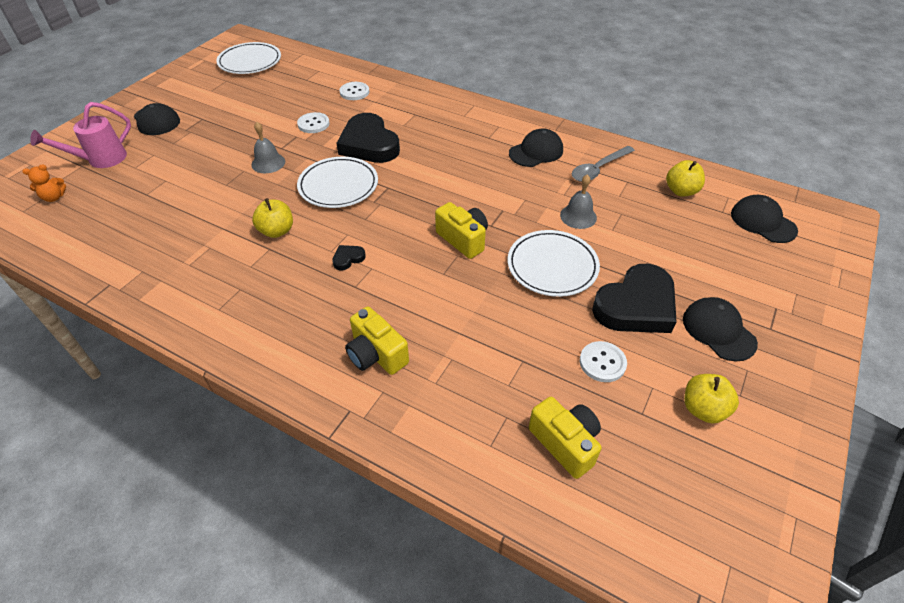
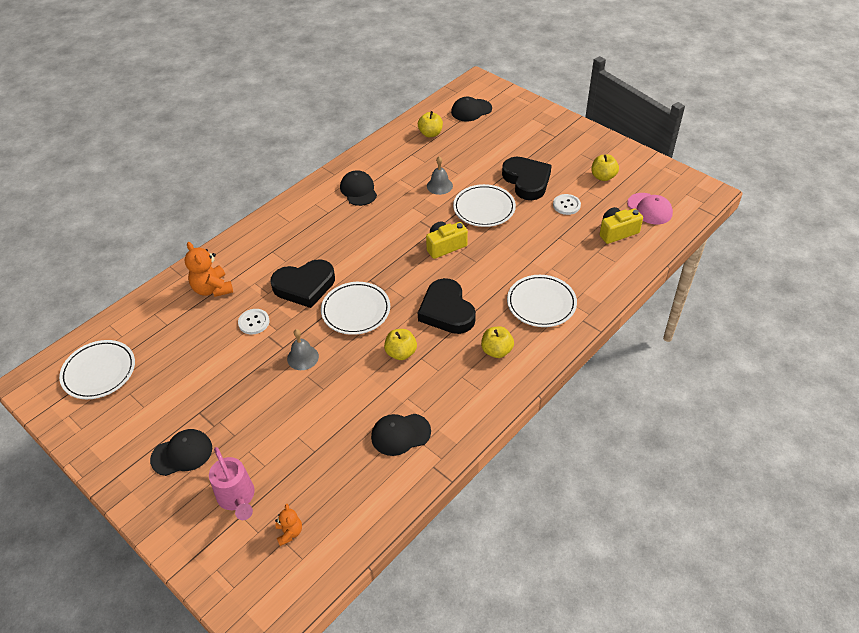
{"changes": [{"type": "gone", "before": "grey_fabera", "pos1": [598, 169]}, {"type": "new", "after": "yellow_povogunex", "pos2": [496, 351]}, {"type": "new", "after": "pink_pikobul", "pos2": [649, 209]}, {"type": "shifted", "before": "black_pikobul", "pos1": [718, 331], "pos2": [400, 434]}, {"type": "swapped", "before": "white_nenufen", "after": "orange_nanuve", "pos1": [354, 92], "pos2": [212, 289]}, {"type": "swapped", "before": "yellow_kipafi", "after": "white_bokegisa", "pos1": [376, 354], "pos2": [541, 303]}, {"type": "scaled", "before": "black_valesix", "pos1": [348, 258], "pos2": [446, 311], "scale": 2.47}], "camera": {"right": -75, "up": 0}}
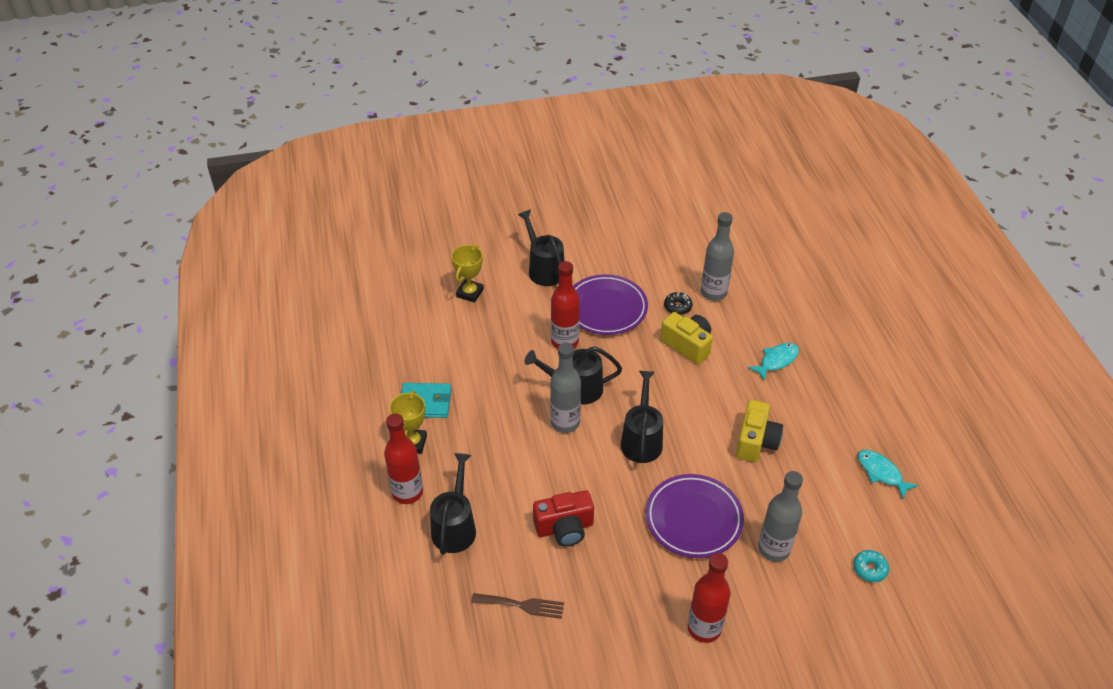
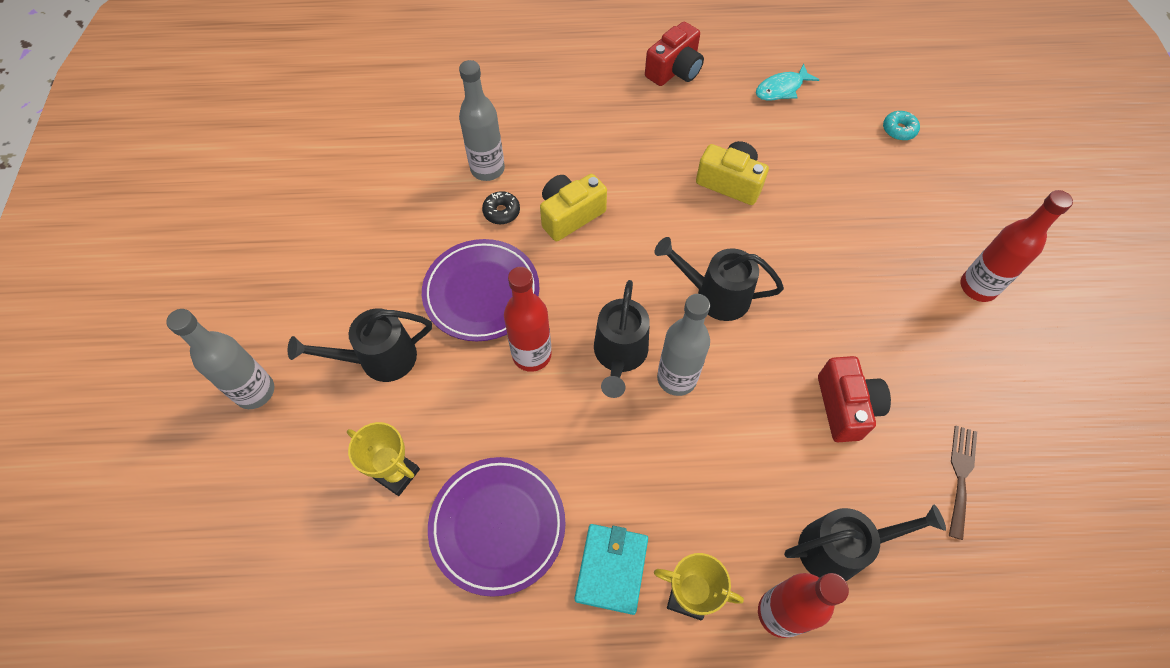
{"changes": [{"type": "gone", "before": "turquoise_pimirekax", "pos1": [776, 361]}, {"type": "new", "after": "red_kipafi", "pos2": [674, 70]}, {"type": "shifted", "before": "purple_bokegisa", "pos1": [693, 519], "pos2": [497, 526]}, {"type": "shifted", "before": "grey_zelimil", "pos1": [774, 549], "pos2": [255, 391]}, {"type": "rotated", "before": "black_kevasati", "pos1": [455, 526], "pos2": [840, 548], "turn": 150}], "camera": {"right": -80, "up": 15}}
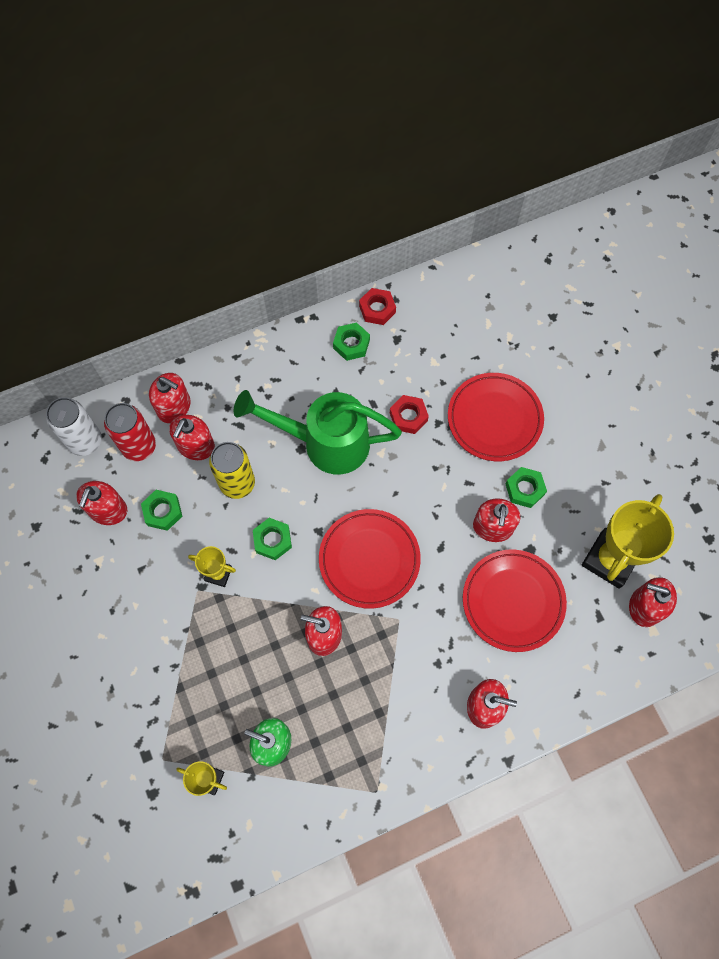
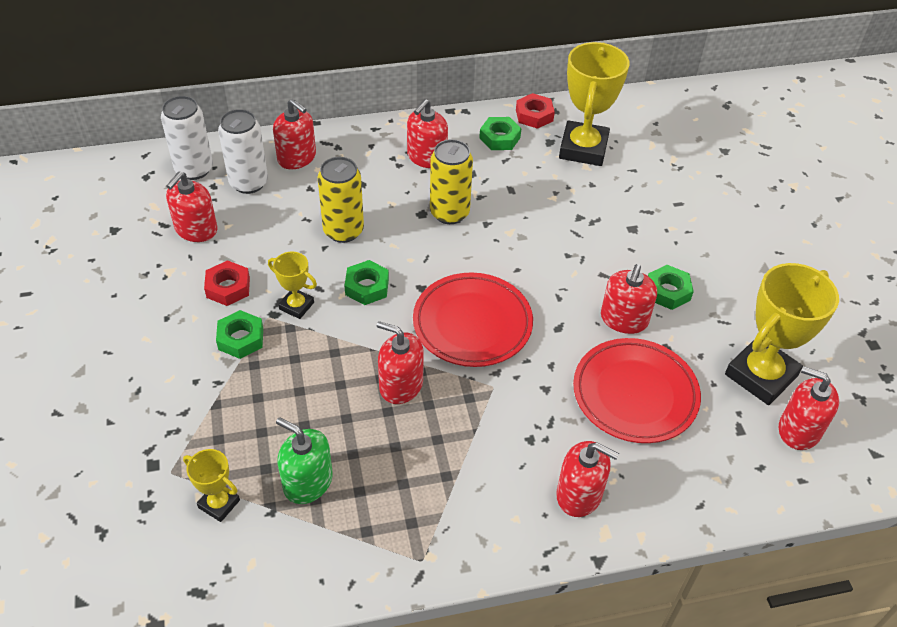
{"changes": [{"type": "gone", "before": "red_bokegisa", "pos1": [494, 419]}, {"type": "new", "after": "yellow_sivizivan", "pos2": [583, 149]}, {"type": "shifted", "before": "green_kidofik", "pos1": [163, 511], "pos2": [241, 338]}, {"type": "shifted", "before": "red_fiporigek", "pos1": [196, 446], "pos2": [426, 157]}, {"type": "shifted", "before": "red_kidofik", "pos1": [408, 416], "pos2": [228, 287]}, {"type": "swapped", "before": "green_kevasati", "after": "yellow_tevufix", "pos1": [325, 443], "pos2": [449, 213]}, {"type": "repainted", "before": "red_tevufix", "after": "white_tevufix", "pos1": [139, 446], "pos2": [248, 183]}], "camera": {"right": 10, "up": -20}}
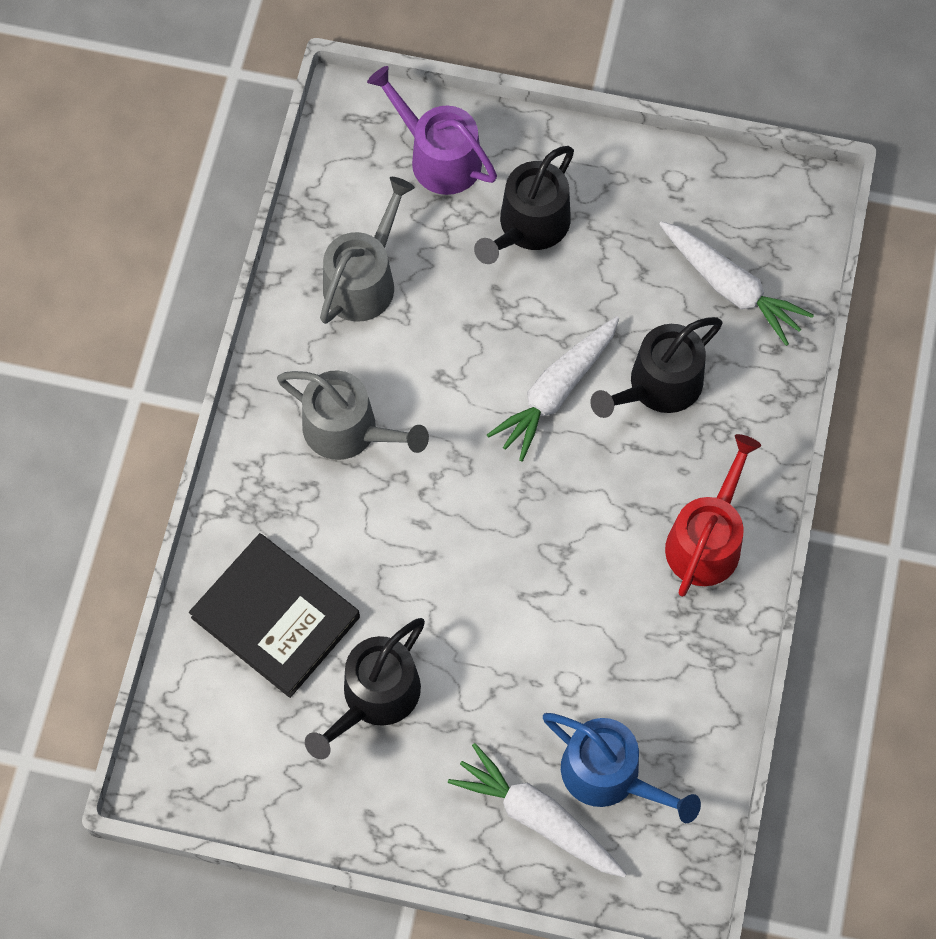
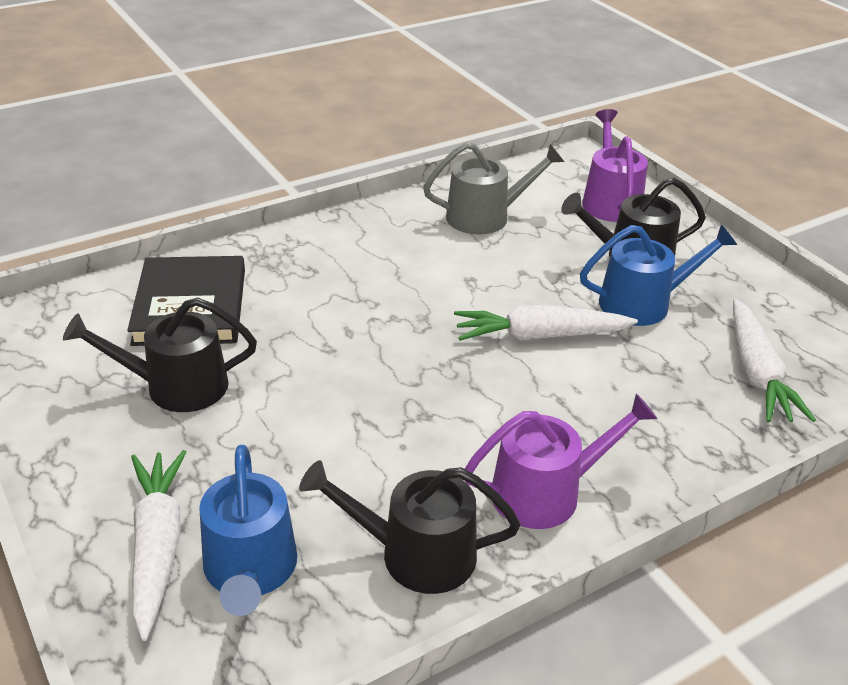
{"changes": [{"type": "gone", "before": "grey_kevasati", "pos1": [348, 430]}, {"type": "new", "after": "blue_kevasati", "pos2": [643, 303]}, {"type": "shifted", "before": "black_kevasati", "pos1": [658, 386], "pos2": [416, 554]}, {"type": "repainted", "before": "red_kevasati", "after": "purple_kevasati", "pos1": [706, 540], "pos2": [546, 492]}], "camera": {"right": 45, "up": -30}}
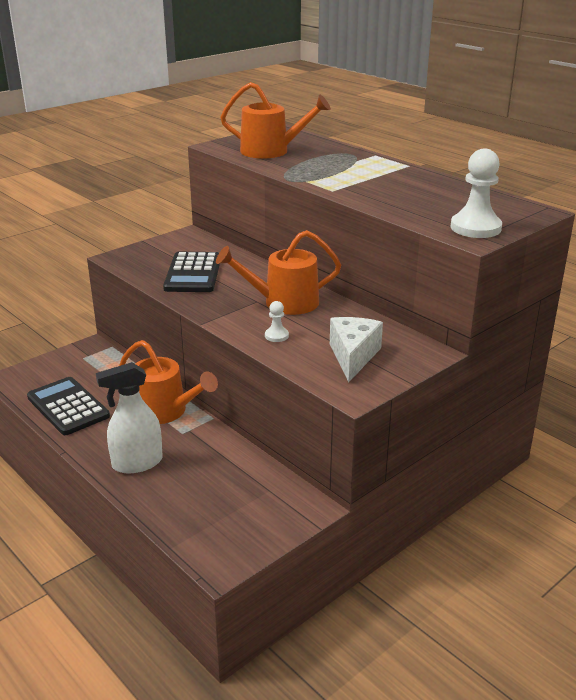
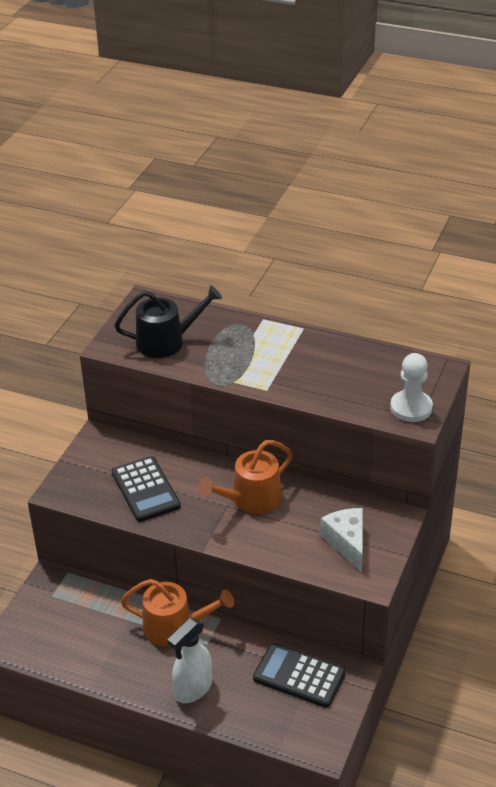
{"changes": [{"type": "gone", "before": "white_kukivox", "pos1": [276, 336]}, {"type": "shifted", "before": "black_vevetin", "pos1": [68, 407], "pos2": [299, 676]}, {"type": "repainted", "before": "orange_kevasati", "after": "black_kevasati", "pos1": [271, 151], "pos2": [166, 342]}], "camera": {"right": -25, "up": 10}}
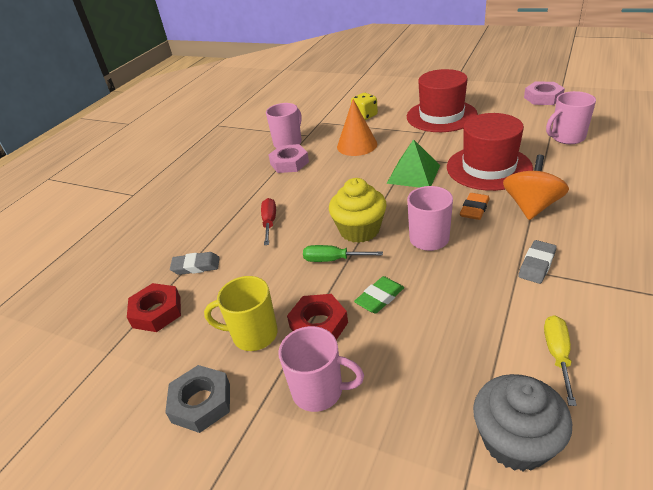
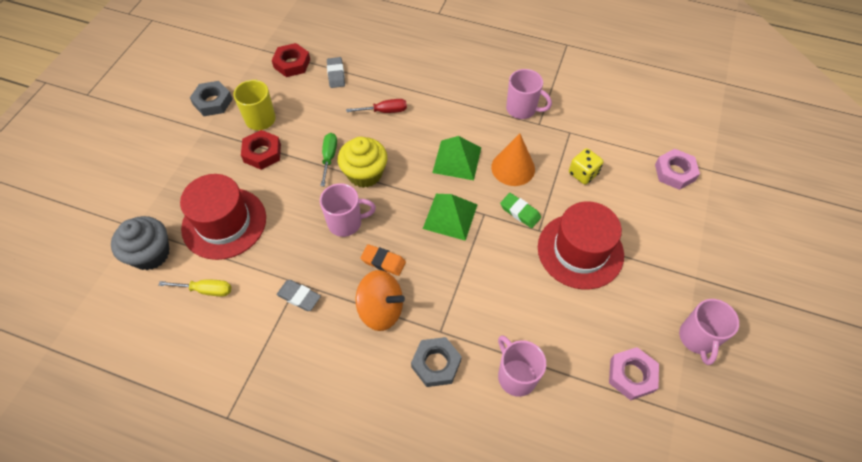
{"changes": [{"type": "new", "after": "grey_kidofik", "pos2": [436, 364]}, {"type": "new", "after": "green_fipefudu", "pos2": [457, 160]}, {"type": "shifted", "before": "pink_kidofik", "pos1": [289, 163], "pos2": [674, 172]}, {"type": "shifted", "before": "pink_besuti", "pos1": [319, 391], "pos2": [697, 338]}, {"type": "shifted", "before": "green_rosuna", "pos1": [379, 298], "pos2": [520, 212]}, {"type": "shifted", "before": "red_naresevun", "pos1": [488, 167], "pos2": [224, 223]}], "camera": {"right": 80, "up": 20}}
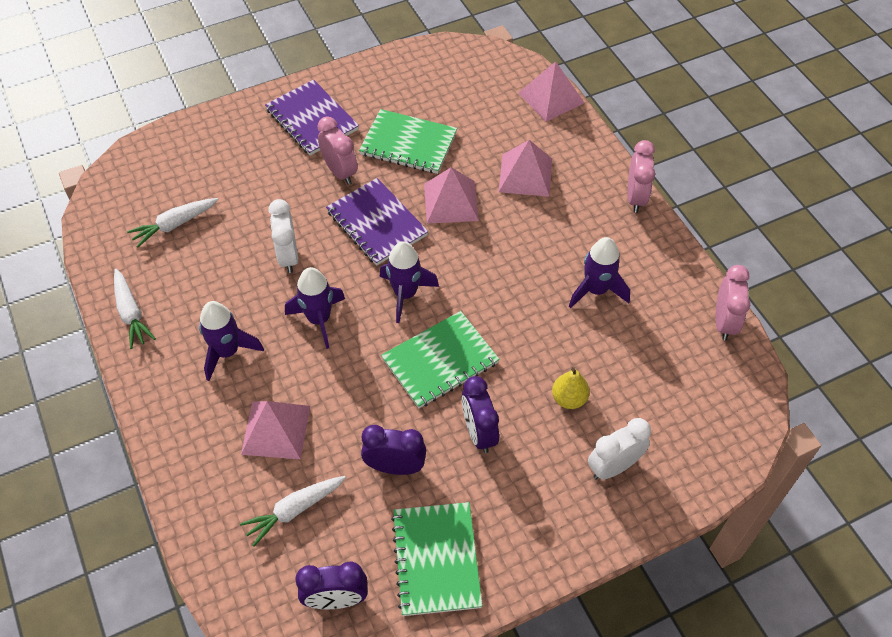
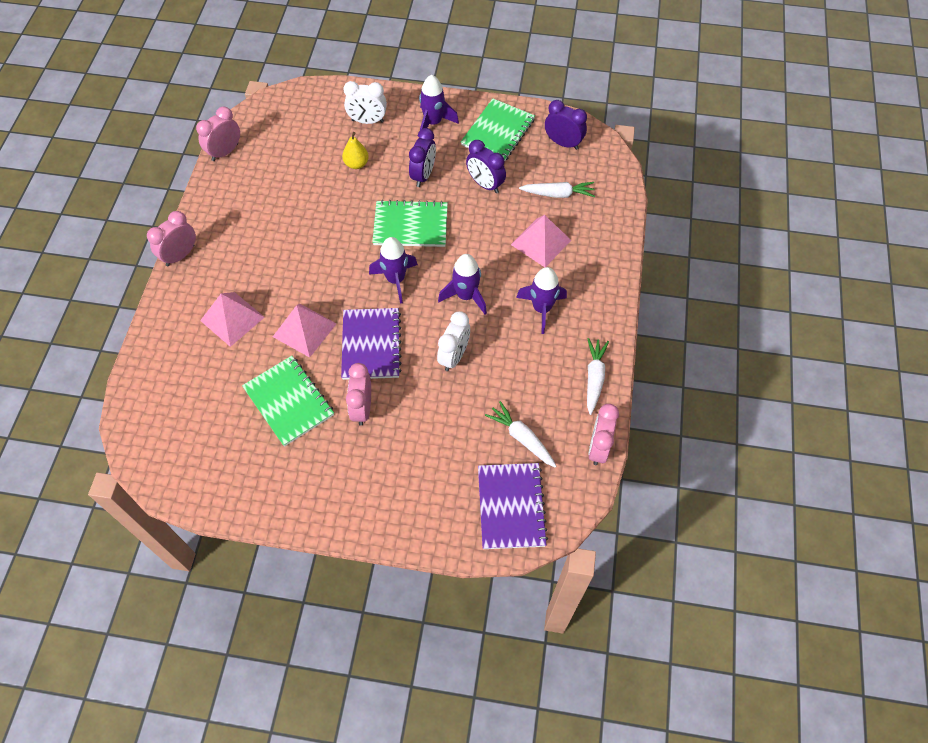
{"changes": [{"type": "gone", "before": "pink_fipefudu", "pos1": [551, 97]}, {"type": "new", "after": "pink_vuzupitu", "pos2": [598, 447]}, {"type": "shifted", "before": "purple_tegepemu", "pos1": [312, 119], "pos2": [511, 506]}, {"type": "shifted", "before": "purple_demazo", "pos1": [596, 290], "pos2": [433, 123]}, {"type": "rotated", "before": "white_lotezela", "pos1": [175, 225], "pos2": [522, 438], "turn": -135}], "camera": {"right": -145, "up": 5}}
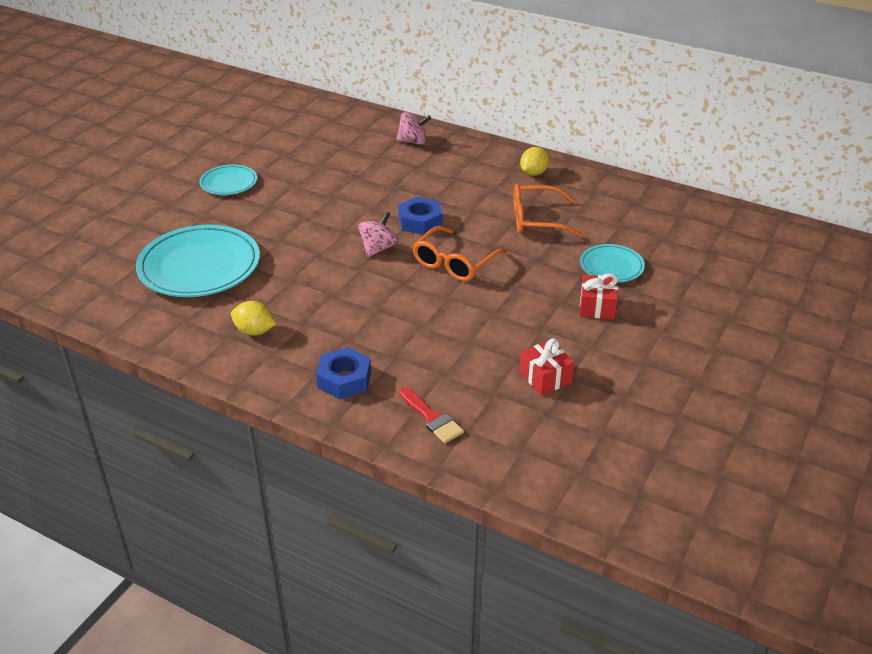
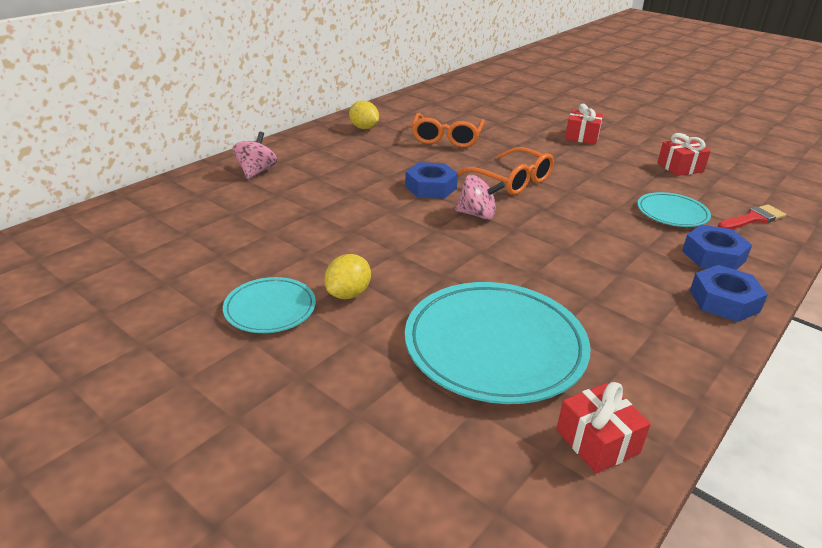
{"changes": [{"type": "new", "after": "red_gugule", "pos2": [597, 441]}, {"type": "new", "after": "blue_kidofik", "pos2": [724, 301]}, {"type": "shifted", "before": "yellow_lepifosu", "pos1": [254, 331], "pos2": [348, 294]}, {"type": "shifted", "before": "turquoise_bokegisa", "pos1": [611, 266], "pos2": [672, 213]}, {"type": "rotated", "before": "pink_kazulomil", "pos1": [378, 248], "pos2": [477, 214], "turn": 150}], "camera": {"right": -80, "up": -5}}
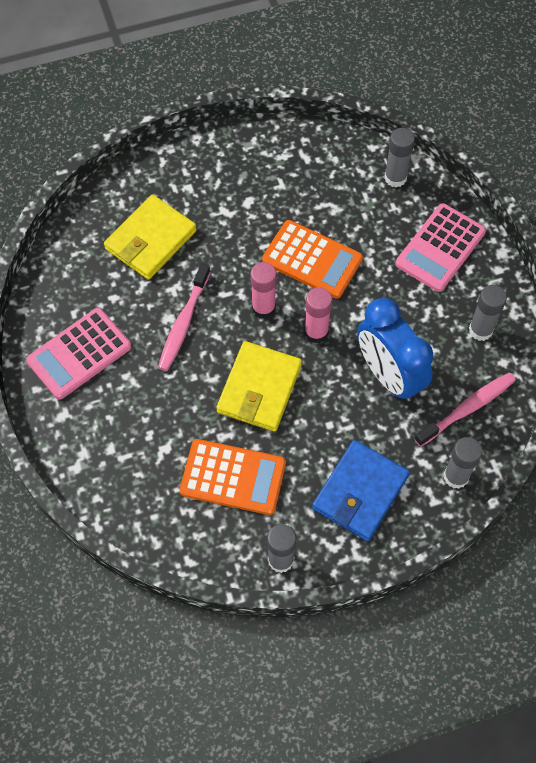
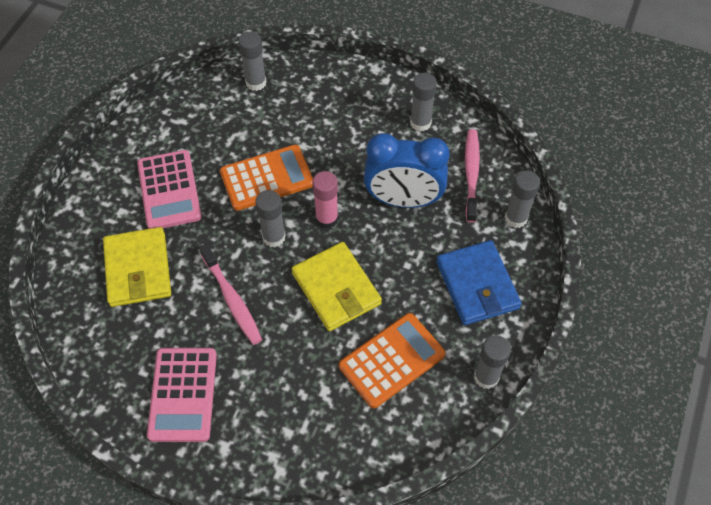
{"changes": [{"type": "shifted", "before": "pink_vevetin", "pos1": [440, 248], "pos2": [169, 190]}, {"type": "repainted", "before": "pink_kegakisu", "after": "grey_kegakisu", "pos1": [263, 308], "pos2": [274, 237]}], "camera": {"right": -50, "up": -5}}
